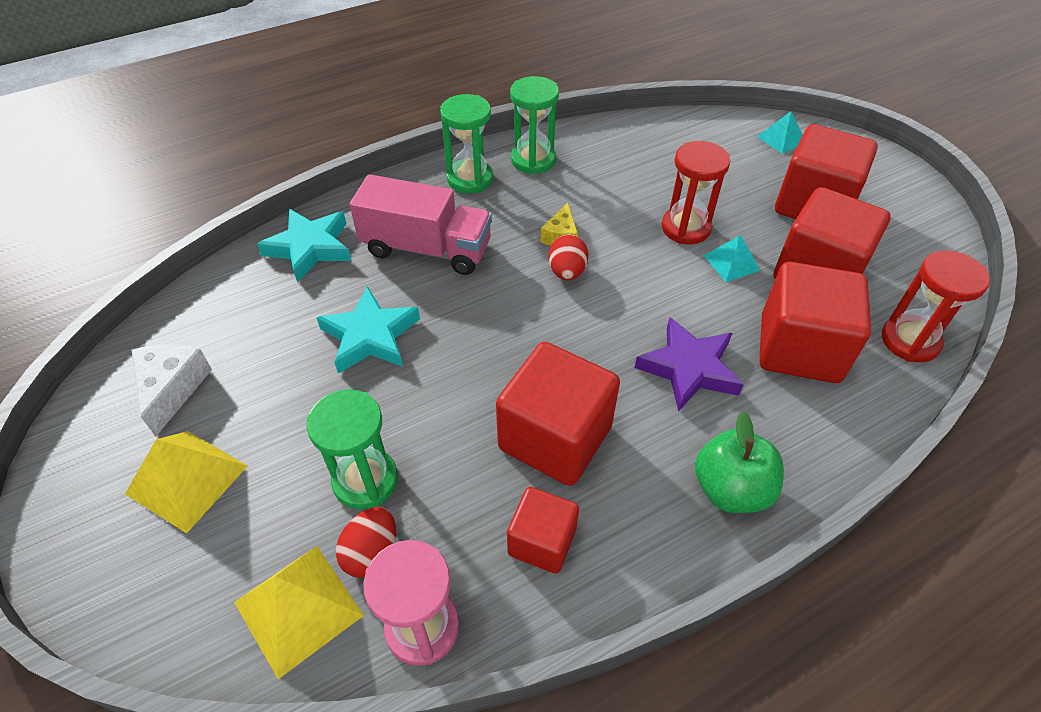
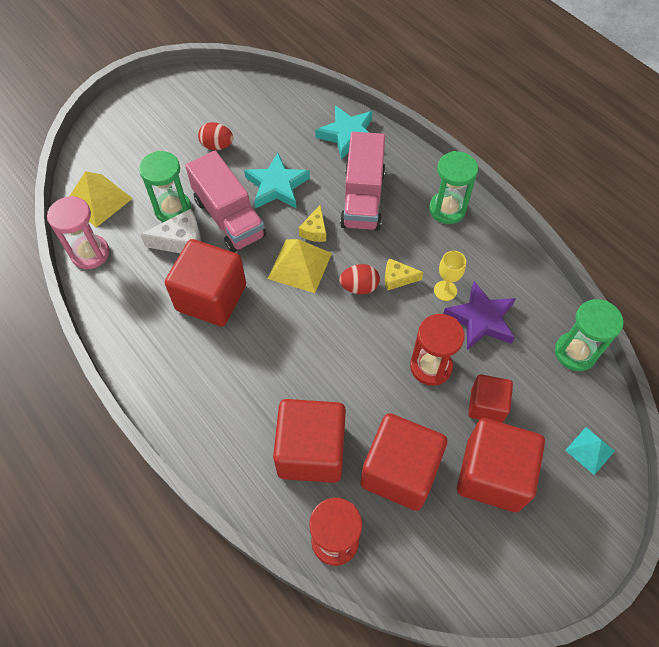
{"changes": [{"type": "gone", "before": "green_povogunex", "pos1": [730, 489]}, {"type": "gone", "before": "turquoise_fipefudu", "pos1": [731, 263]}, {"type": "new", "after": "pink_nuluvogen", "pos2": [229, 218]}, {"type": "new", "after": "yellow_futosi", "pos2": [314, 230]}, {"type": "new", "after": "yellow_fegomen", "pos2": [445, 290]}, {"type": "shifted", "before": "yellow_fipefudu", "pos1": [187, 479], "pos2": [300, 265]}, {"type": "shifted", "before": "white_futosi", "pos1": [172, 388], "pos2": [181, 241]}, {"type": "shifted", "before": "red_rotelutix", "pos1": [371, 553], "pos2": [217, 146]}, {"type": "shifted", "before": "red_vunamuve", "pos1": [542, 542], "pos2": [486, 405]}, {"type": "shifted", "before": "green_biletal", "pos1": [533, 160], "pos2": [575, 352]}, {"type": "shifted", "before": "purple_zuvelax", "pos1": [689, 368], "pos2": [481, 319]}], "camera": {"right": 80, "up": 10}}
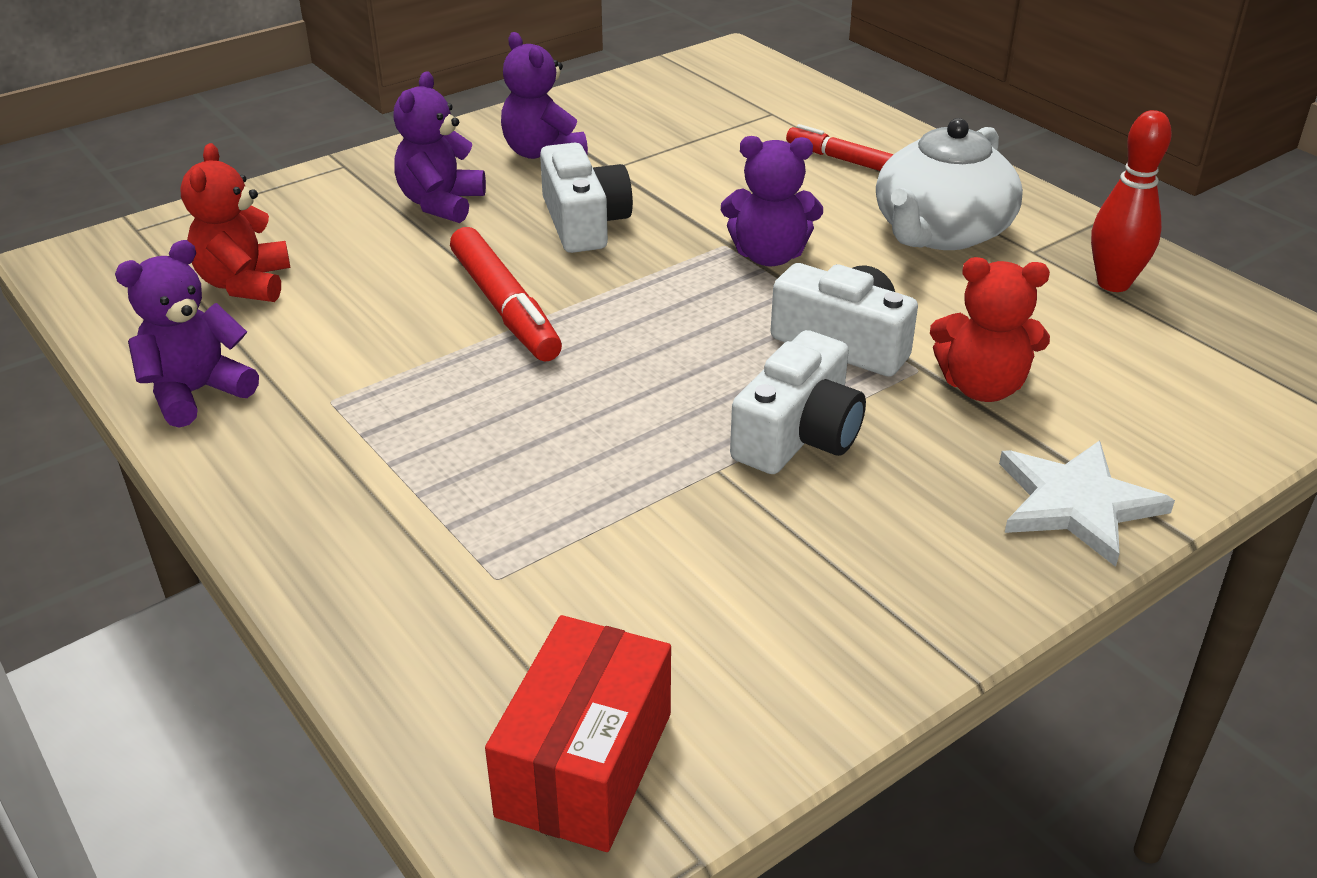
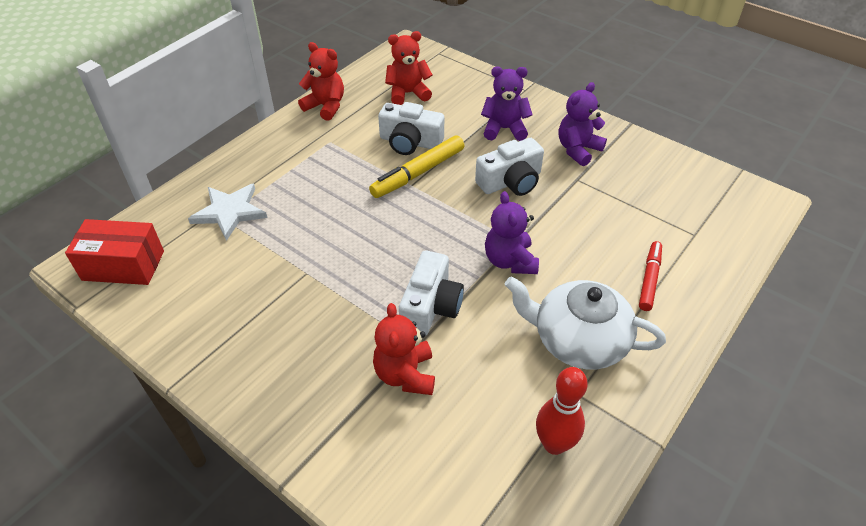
{"changes": [{"type": "shifted", "before": "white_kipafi", "pos1": [798, 435], "pos2": [410, 142]}, {"type": "shifted", "before": "white_zuvelax", "pos1": [1076, 504], "pos2": [230, 212]}, {"type": "repainted", "before": "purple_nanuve", "after": "red_nanuve", "pos1": [196, 393], "pos2": [325, 106]}, {"type": "repainted", "before": "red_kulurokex", "after": "yellow_kulurokex", "pos1": [504, 307], "pos2": [418, 173]}], "camera": {"right": 75, "up": 10}}
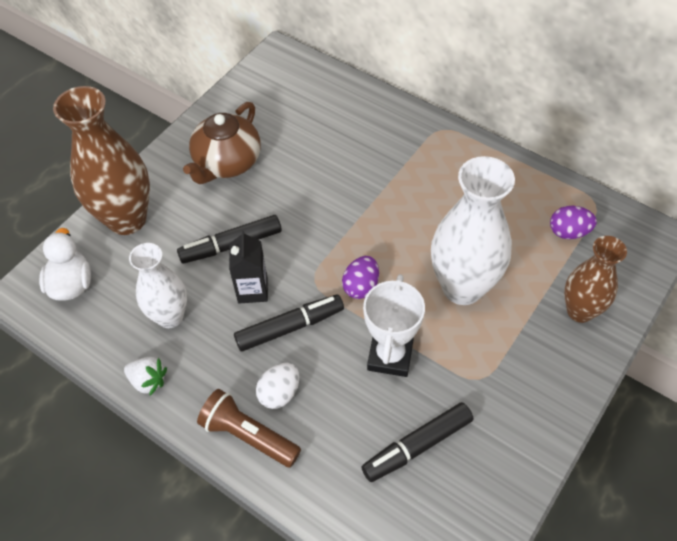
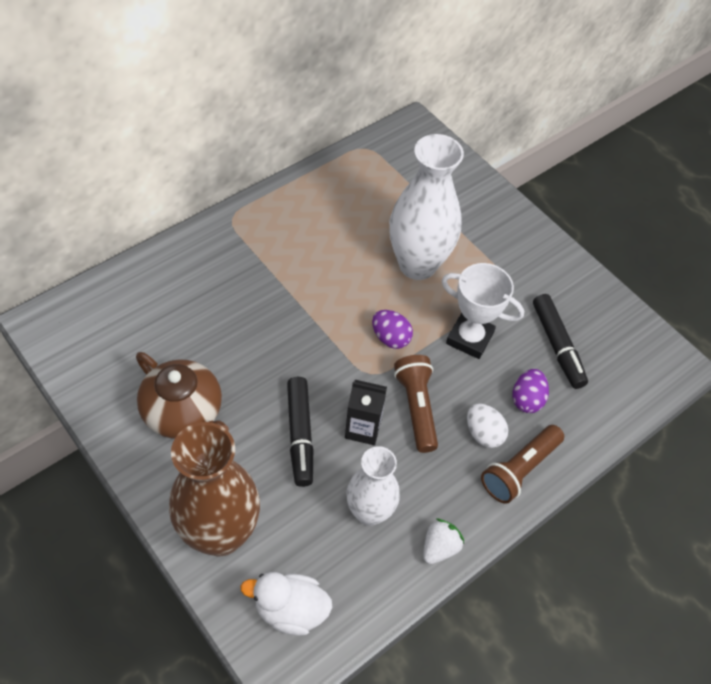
{"changes": [{"type": "gone", "before": "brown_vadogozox", "pos1": [580, 311]}, {"type": "shifted", "before": "purple_rotelutix", "pos1": [568, 232], "pos2": [527, 399]}, {"type": "swapped", "before": "black_kulurokex", "after": "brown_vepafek", "pos1": [290, 327], "pos2": [416, 407]}], "camera": {"right": -80, "up": 0}}
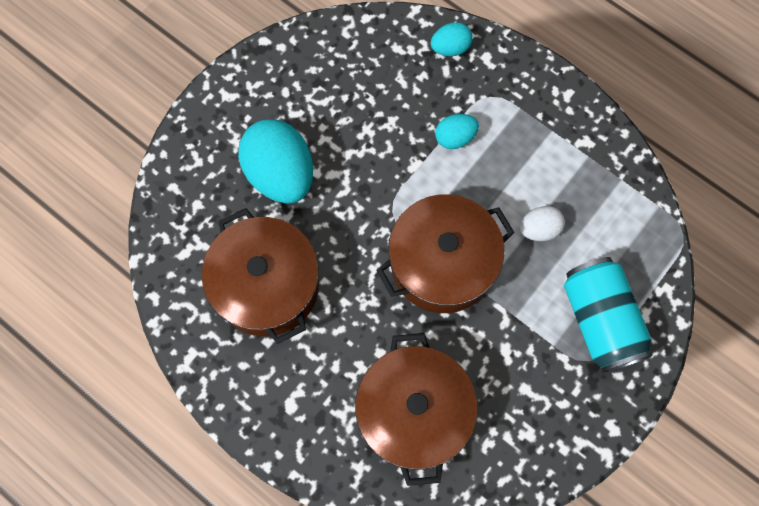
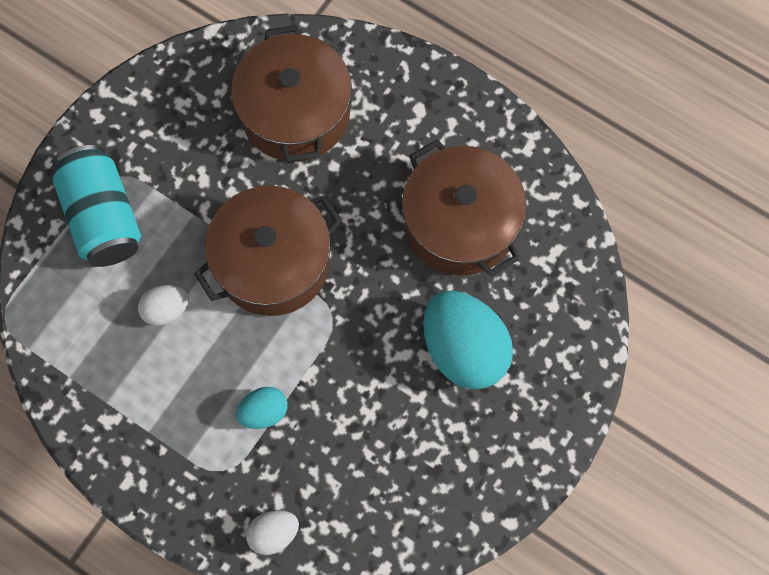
{"changes": [{"type": "repainted", "before": "turquoise_rotelutix", "after": "white_rotelutix", "pos1": [450, 48], "pos2": [274, 533]}], "camera": {"right": 175, "up": 0}}
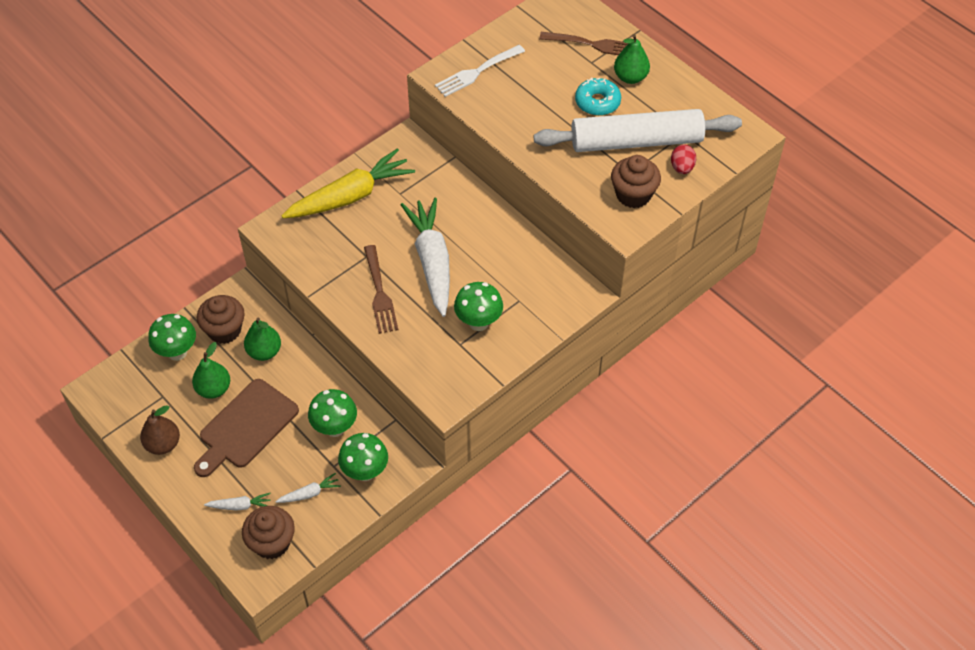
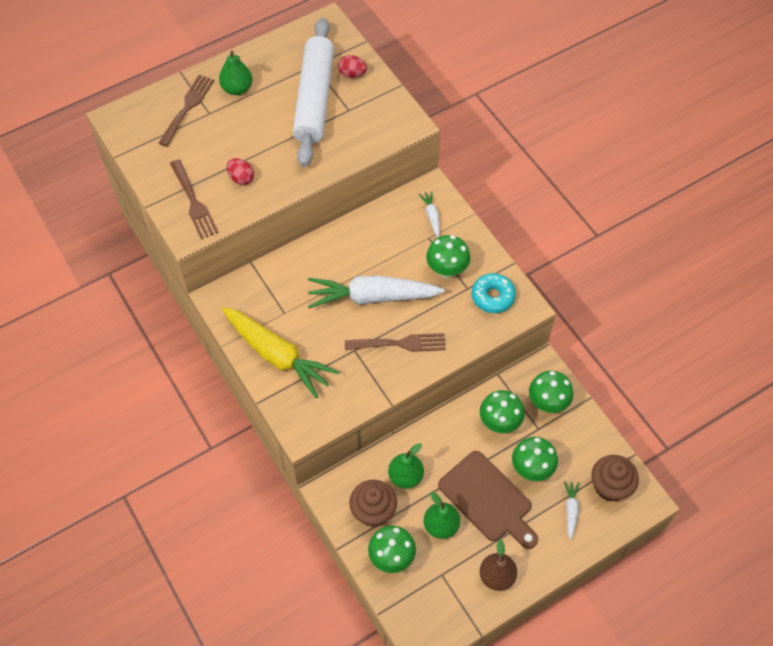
{"changes": [{"type": "gone", "before": "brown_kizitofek", "pos1": [633, 195]}, {"type": "new", "after": "red_rotelutix", "pos2": [241, 178]}, {"type": "new", "after": "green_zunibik", "pos2": [531, 469]}, {"type": "shifted", "before": "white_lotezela", "pos1": [309, 493], "pos2": [432, 216]}, {"type": "shifted", "before": "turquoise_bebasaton", "pos1": [597, 102], "pos2": [493, 297]}, {"type": "repainted", "before": "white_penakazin", "after": "brown_penakazin", "pos1": [477, 72], "pos2": [194, 202]}, {"type": "rotated", "before": "yellow_lotezela", "pos1": [350, 196], "pos2": [277, 355], "turn": 150}], "camera": {"right": -80, "up": 5}}
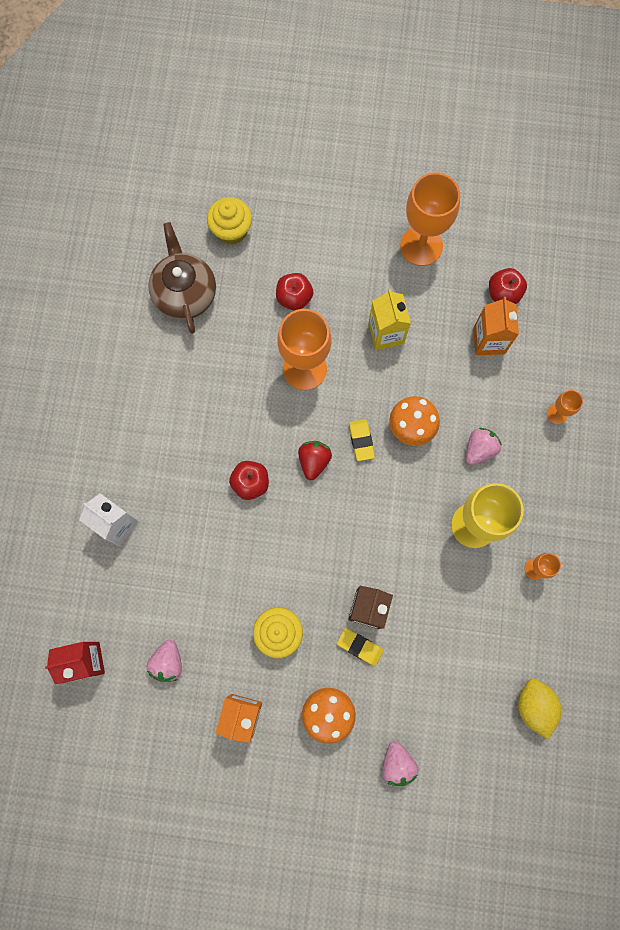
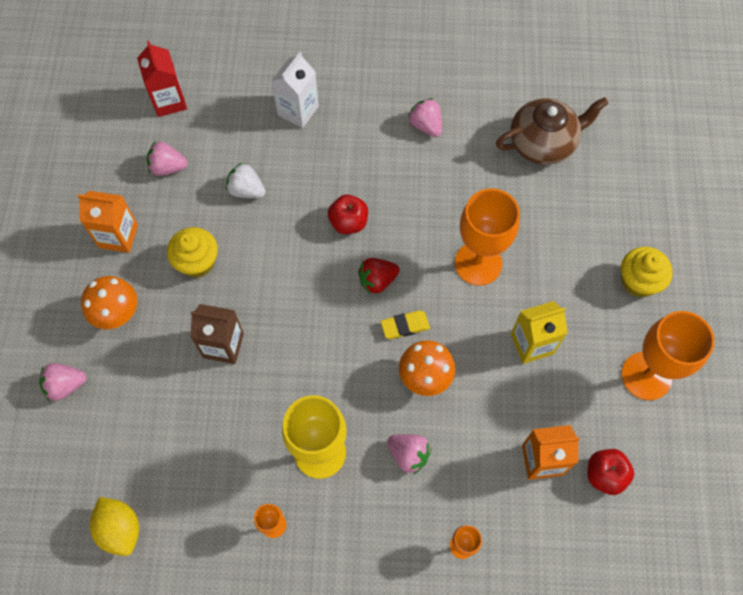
{"changes": [{"type": "gone", "before": "red_povogunex", "pos1": [294, 298]}, {"type": "gone", "before": "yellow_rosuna", "pos1": [360, 647]}, {"type": "new", "after": "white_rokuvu", "pos2": [246, 190]}, {"type": "new", "after": "pink_rokuvu", "pos2": [426, 125]}, {"type": "shifted", "before": "yellow_kizitofek", "pos1": [231, 230], "pos2": [638, 281]}, {"type": "rotated", "before": "red_rokuvu", "pos1": [314, 461], "pos2": [377, 280], "turn": 150}, {"type": "rotated", "before": "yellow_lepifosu", "pos1": [534, 706], "pos2": [120, 529], "turn": 75}], "camera": {"right": 85, "up": -10}}
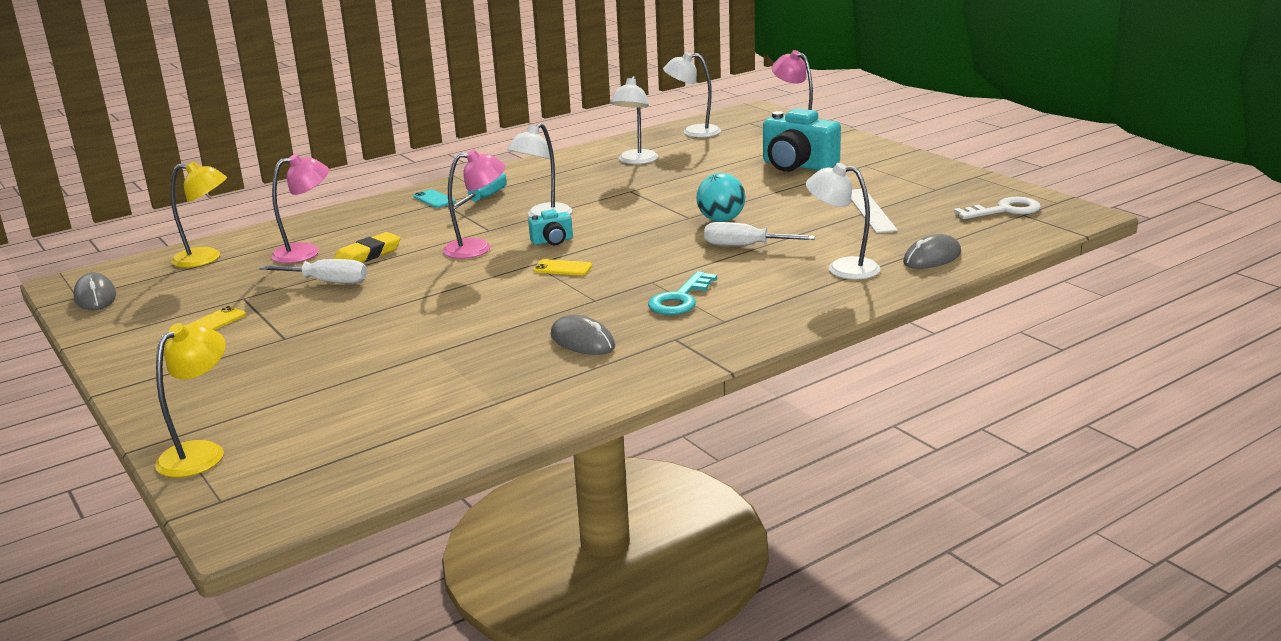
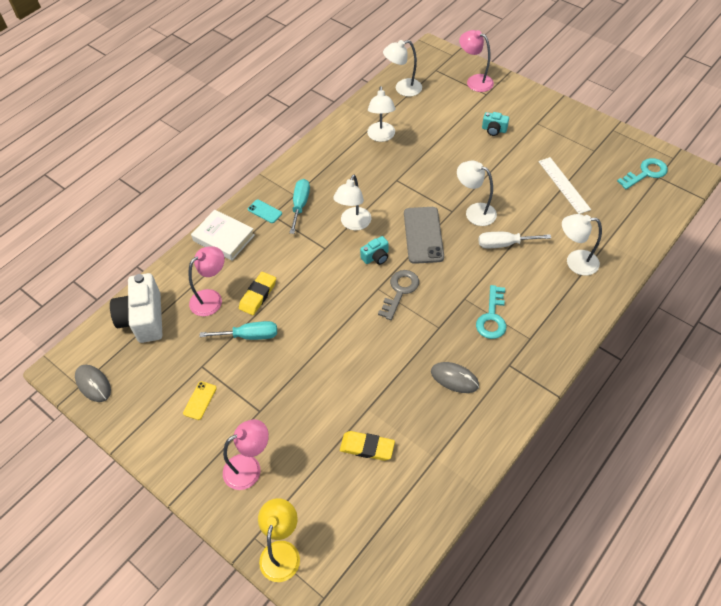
{"changes": [{"type": "gone", "before": "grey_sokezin", "pos1": [932, 258]}, {"type": "new", "after": "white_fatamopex", "pos2": [224, 238]}, {"type": "new", "after": "yellow_rosuna", "pos2": [367, 447]}, {"type": "new", "after": "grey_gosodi", "pos2": [423, 235]}, {"type": "shifted", "before": "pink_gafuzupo", "pos1": [477, 248], "pos2": [249, 468]}, {"type": "swapped", "before": "yellow_gafuzupo", "after": "white_kipafi", "pos1": [206, 258], "pos2": [143, 319]}, {"type": "swapped", "before": "yellow_gosodi", "after": "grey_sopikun", "pos1": [563, 268], "pos2": [400, 291]}, {"type": "swapped", "before": "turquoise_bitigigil", "after": "white_gafuzupo", "pos1": [721, 220], "pos2": [474, 212]}, {"type": "repainted", "before": "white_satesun", "after": "turquoise_satesun", "pos1": [328, 282], "pos2": [250, 336]}, {"type": "repainted", "before": "white_sopikun", "after": "turquoise_sopikun", "pos1": [1004, 210], "pos2": [645, 173]}, {"type": "scaled", "before": "turquoise_kipafi", "pos1": [797, 166], "pos2": [494, 130], "scale": 0.49}], "camera": {"right": -15, "up": 30}}
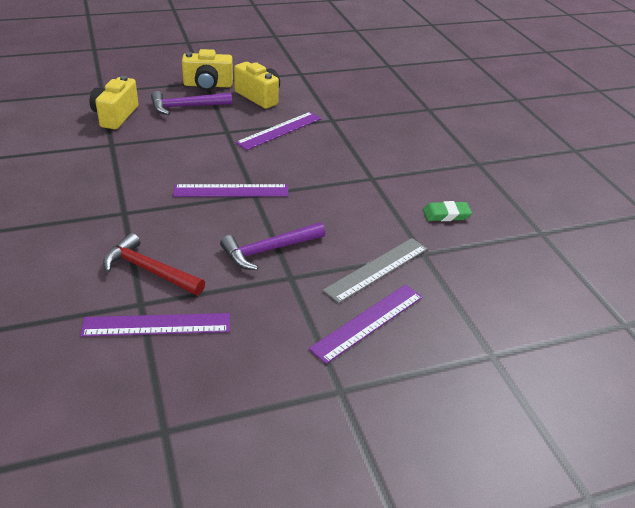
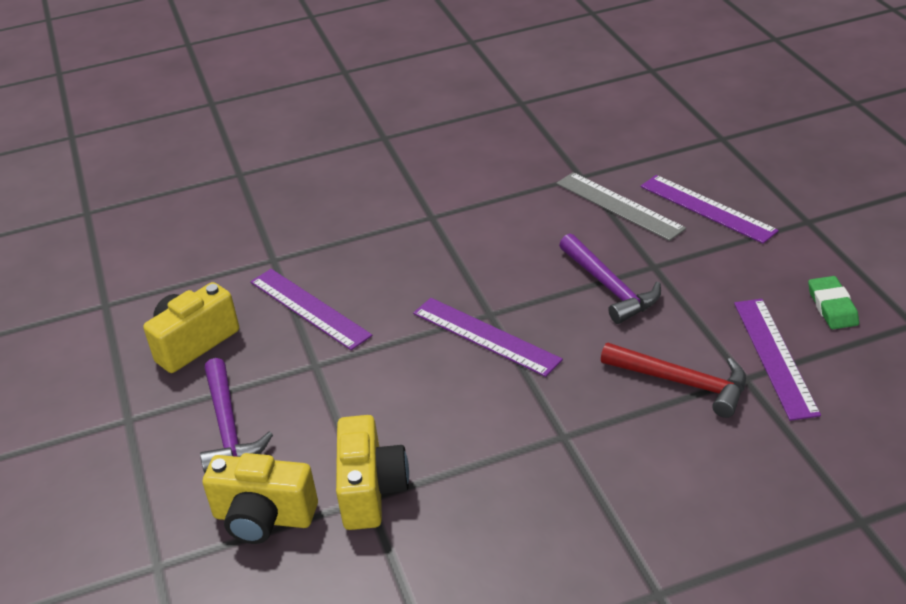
{"changes": [{"type": "shifted", "before": "yellow_kipafi", "pos1": [208, 85], "pos2": [371, 490]}, {"type": "shifted", "before": "green_rosuna", "pos1": [446, 214], "pos2": [832, 307]}, {"type": "rotated", "before": "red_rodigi", "pos1": [149, 270], "pos2": [682, 382], "turn": -90}, {"type": "rotated", "before": "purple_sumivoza", "pos1": [231, 191], "pos2": [485, 336], "turn": -45}], "camera": {"right": -85, "up": 0}}
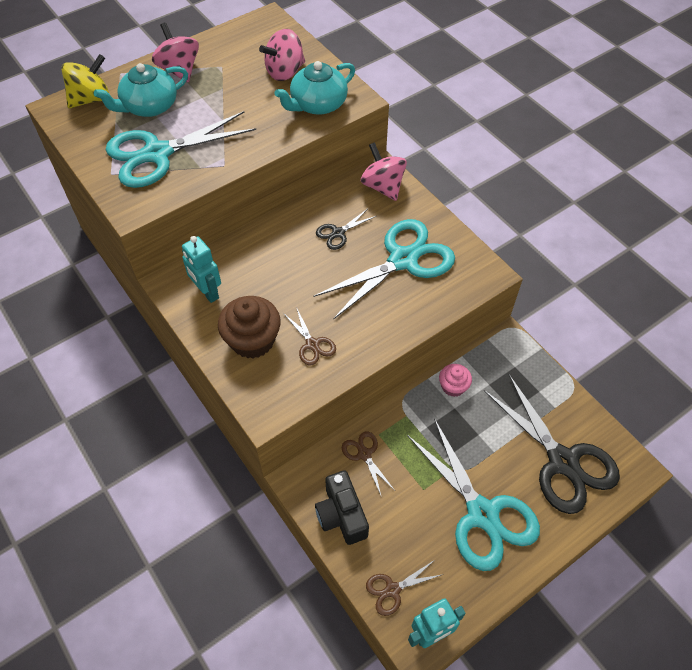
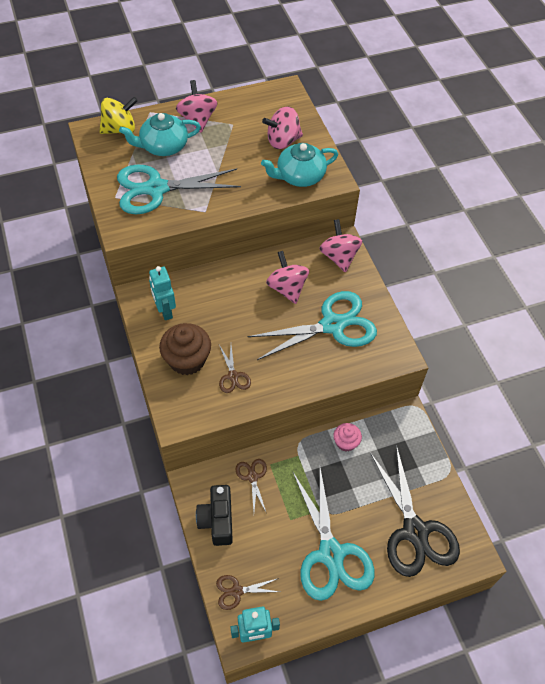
{"changes": [{"type": "swapped", "before": "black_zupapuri", "after": "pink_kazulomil", "pos1": [338, 233], "pos2": [287, 288]}], "camera": {"right": 15, "up": 0}}
